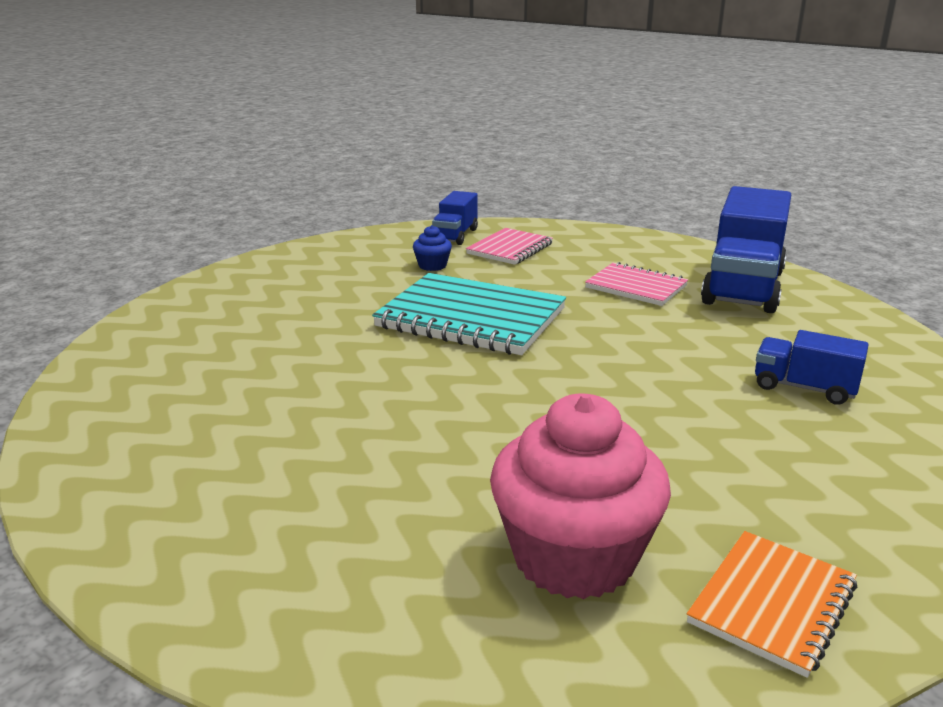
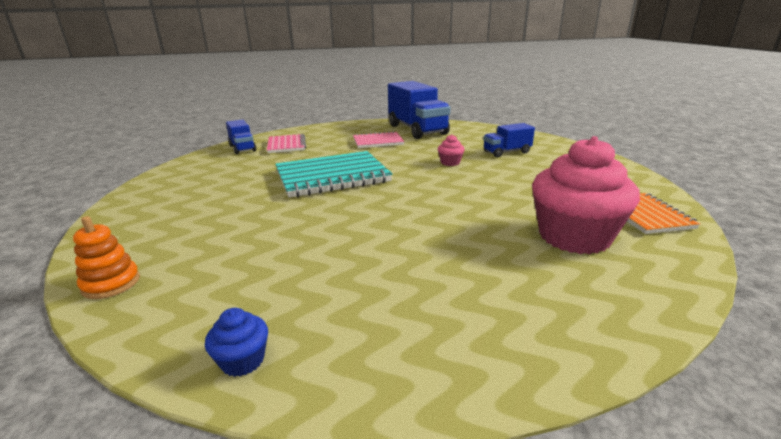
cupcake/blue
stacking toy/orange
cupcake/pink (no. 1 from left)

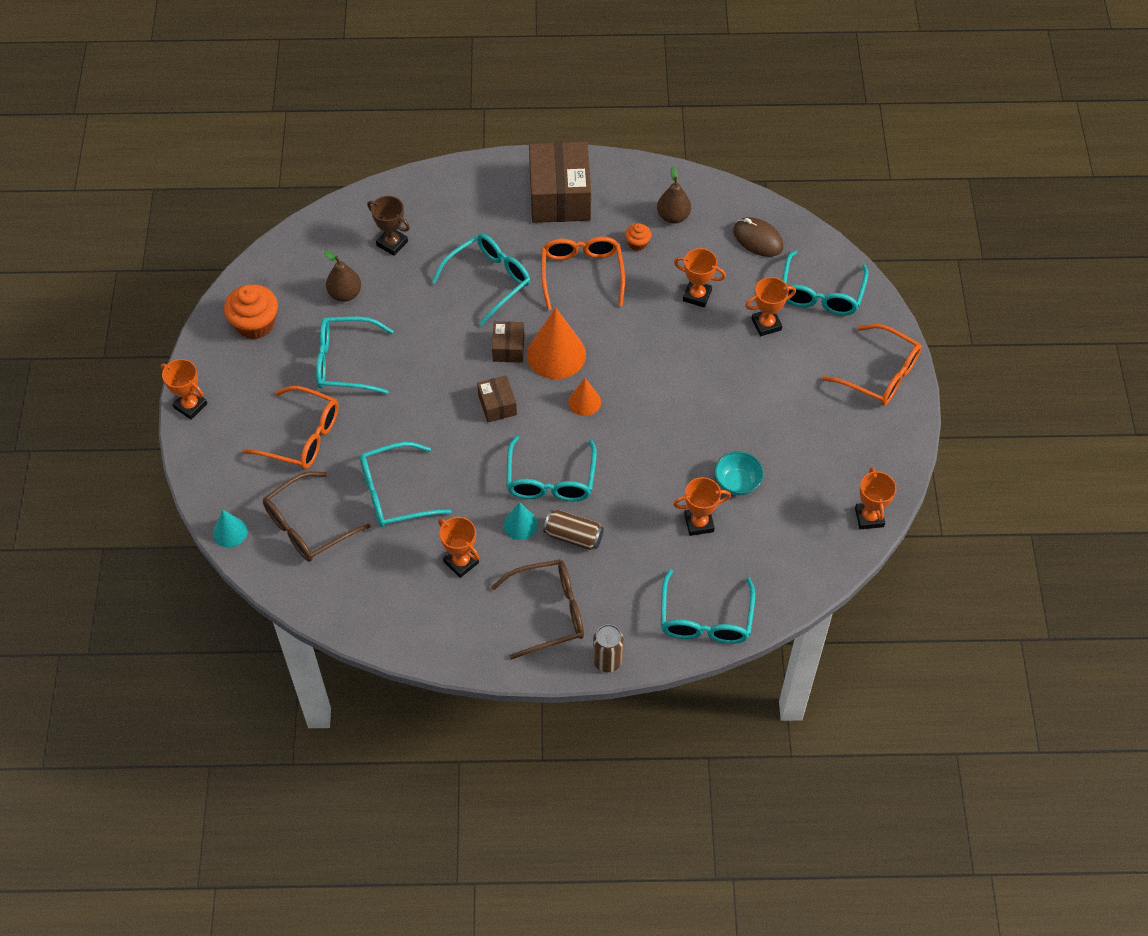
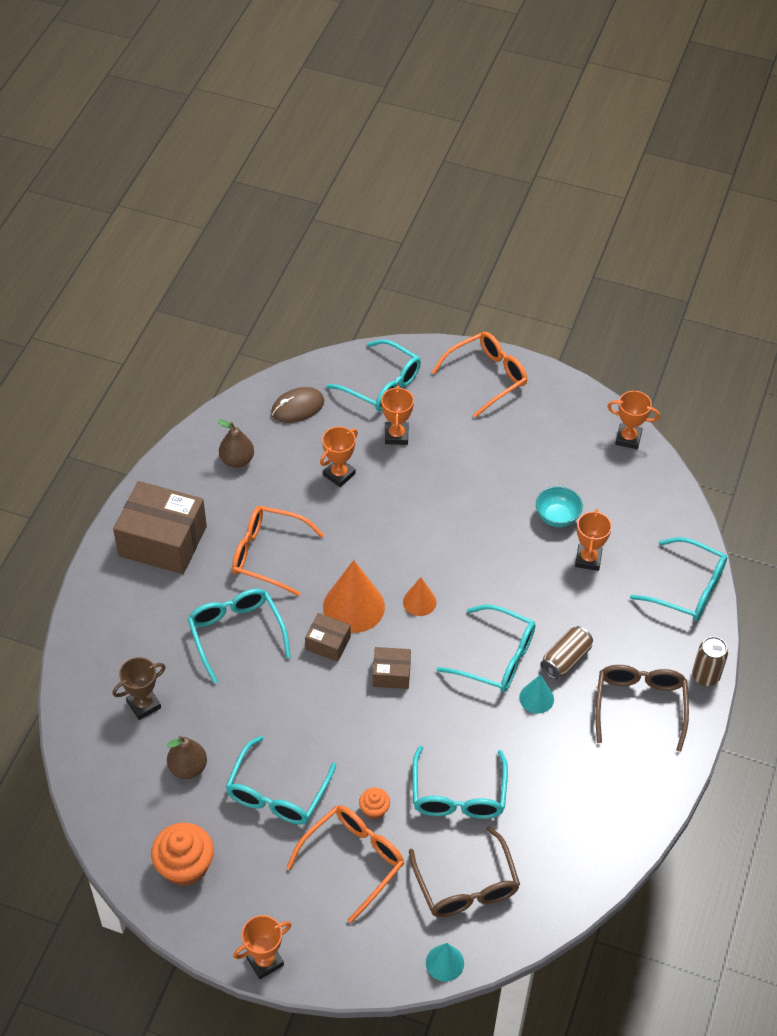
trophy/orange (no. 2 from left in the first image)
cupcake/orange (no. 2 from left)

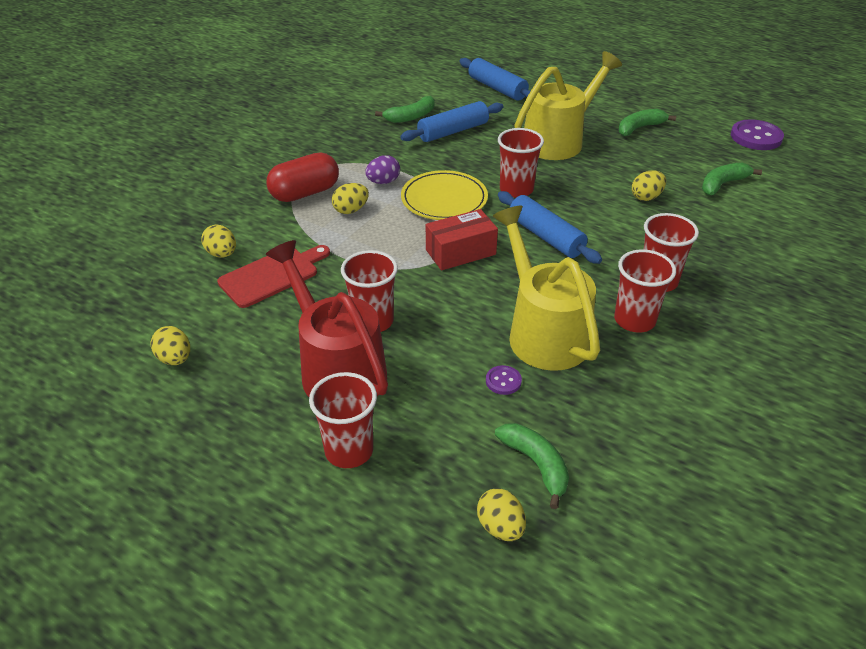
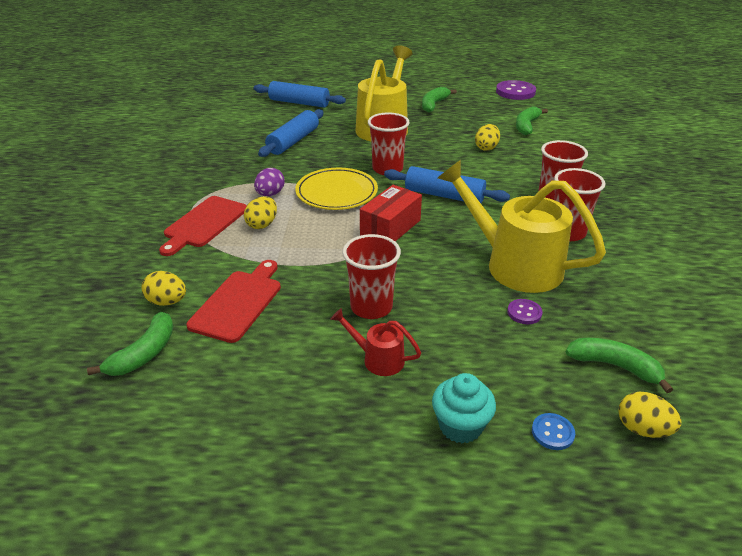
egg/yellow (no. 1 from left in the first image)
cutting board/red (no. 1 from left)
watering can/red
cupcake/turquoise
banana/green (no. 1 from left)
button/blue

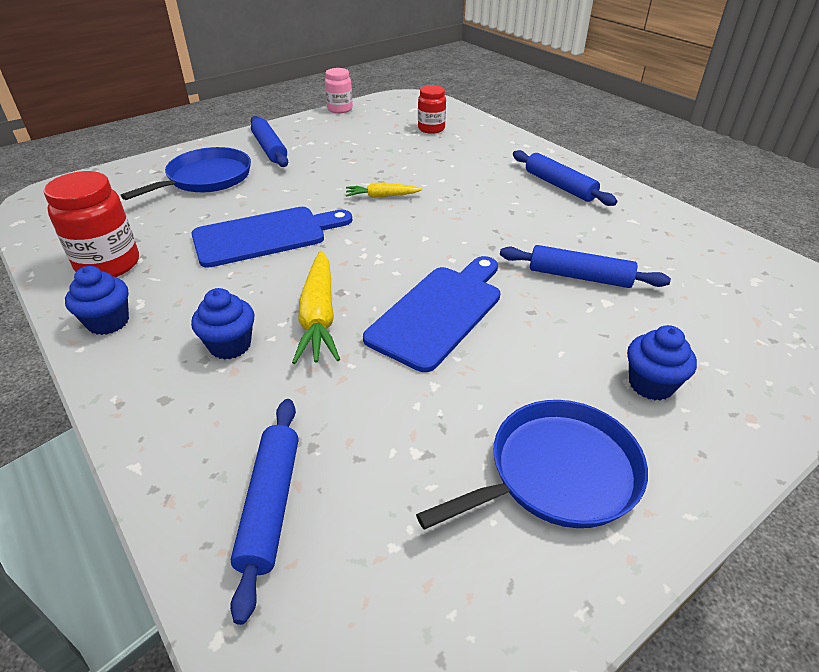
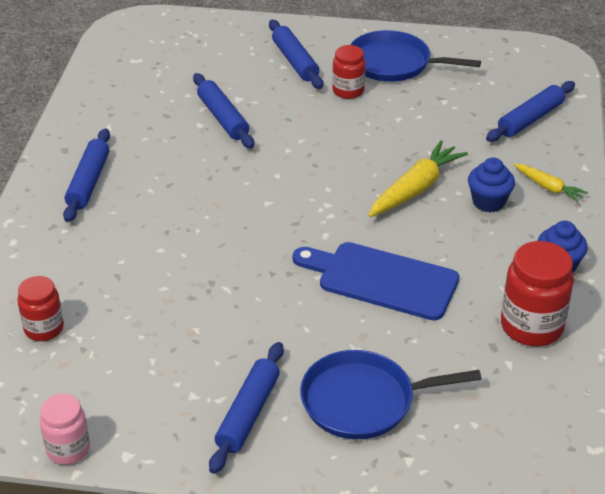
carrot/yellow (no. 2 from left)
cutting board/blue (no. 2 from left in the first image)
rolling pin/blue (no. 4 from left)
jar/red (no. 2 from left)

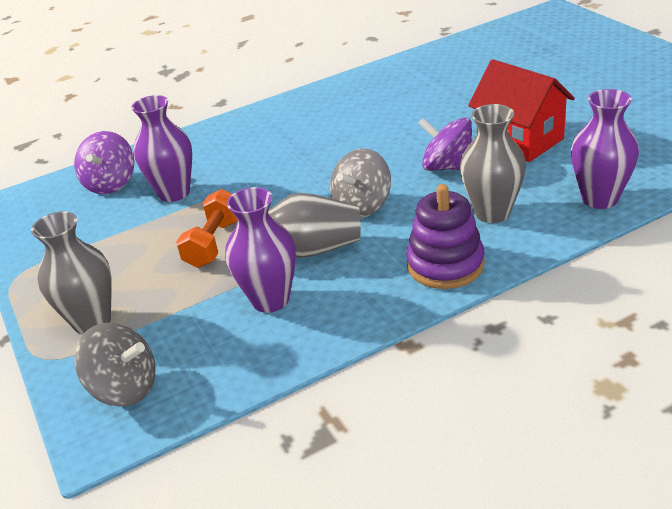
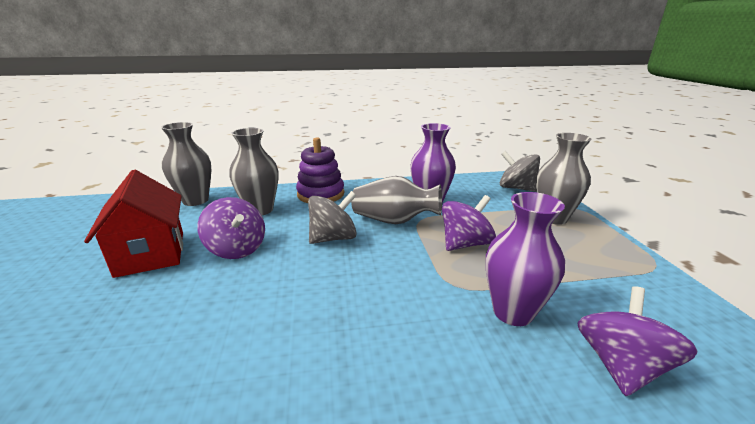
spinning top/purple (no. 2 from left)
vase/grey (no. 1 from left)

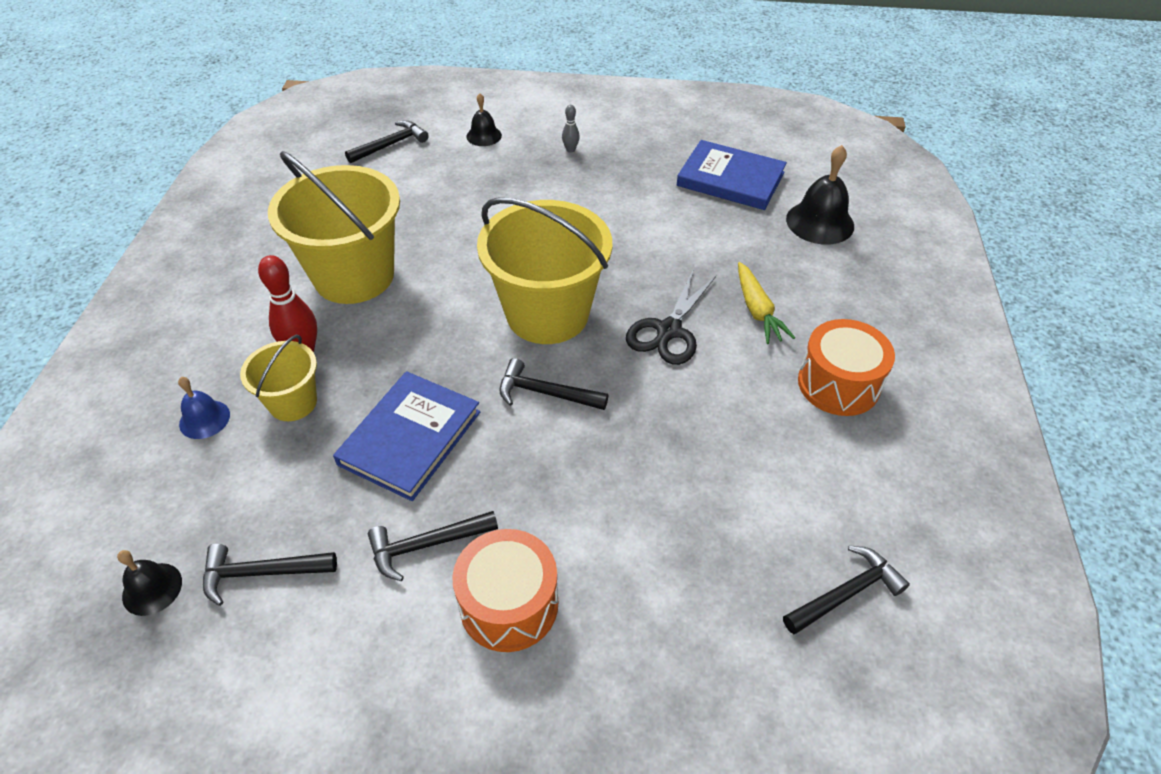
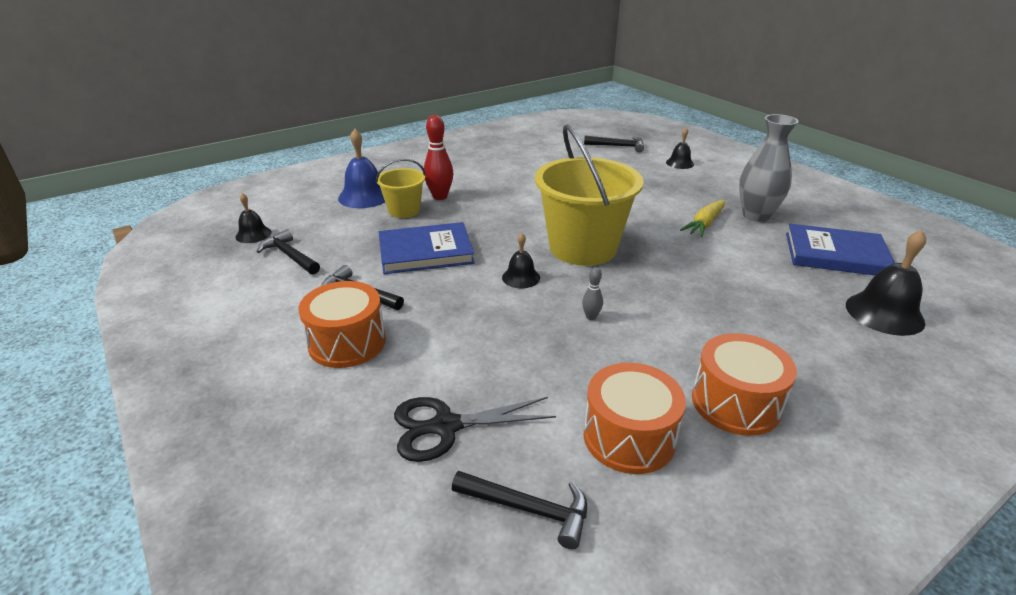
bell/blue
bucket/yellow (no. 2 from left in the first image)
bell/black (no. 2 from left)
bowling pin/grey
scissors/black
book/blue (no. 2 from left)
carrot/yellow
drum/orange (no. 2 from left)
vase/grey

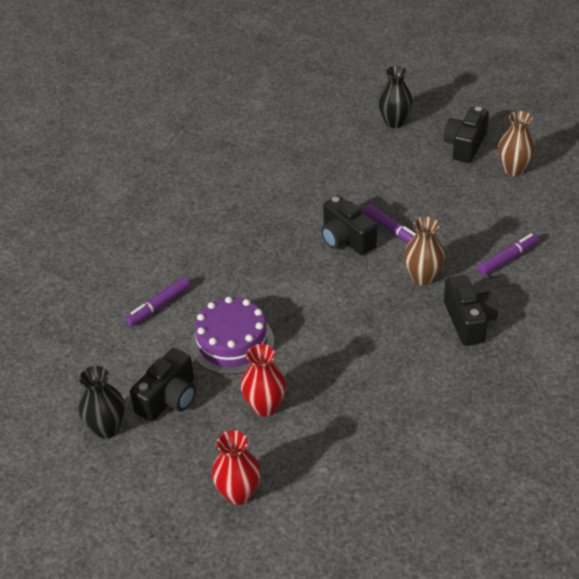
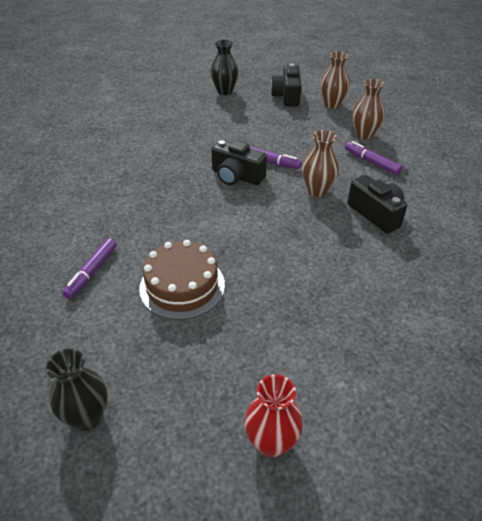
camera/black (no. 1 from left in the first image)
cake/brown
vase/red (no. 2 from left in the first image)
marker/purple (no. 3 from left)
vase/brown (no. 3 from left)

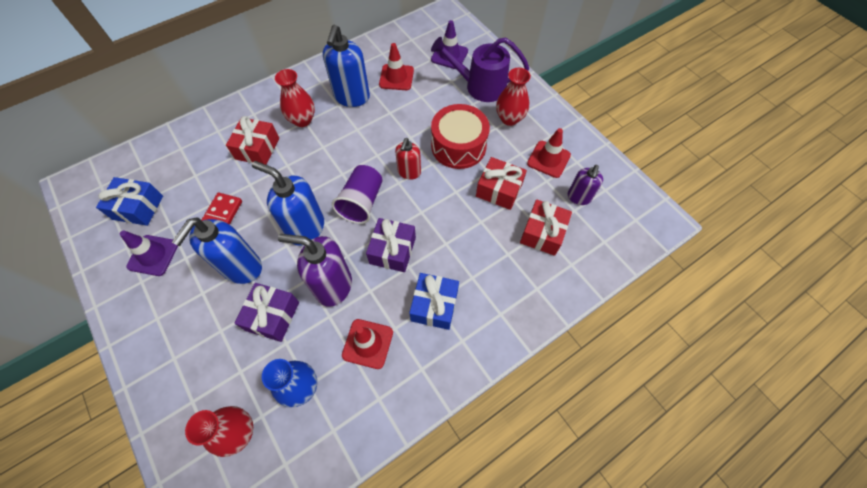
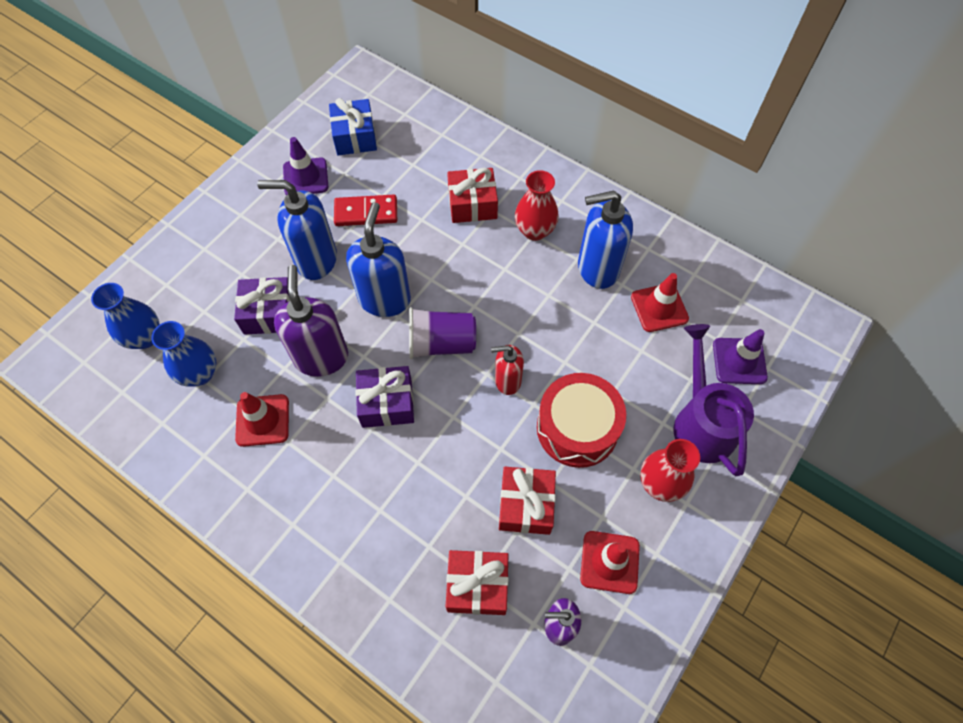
vase/blue (no. 1 from left)
gift/blue (no. 2 from left in the first image)

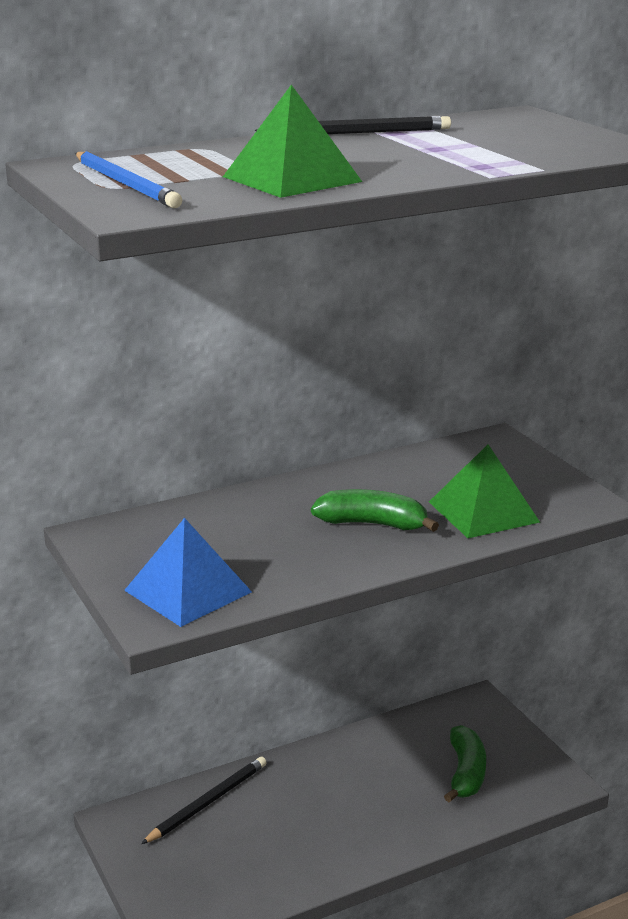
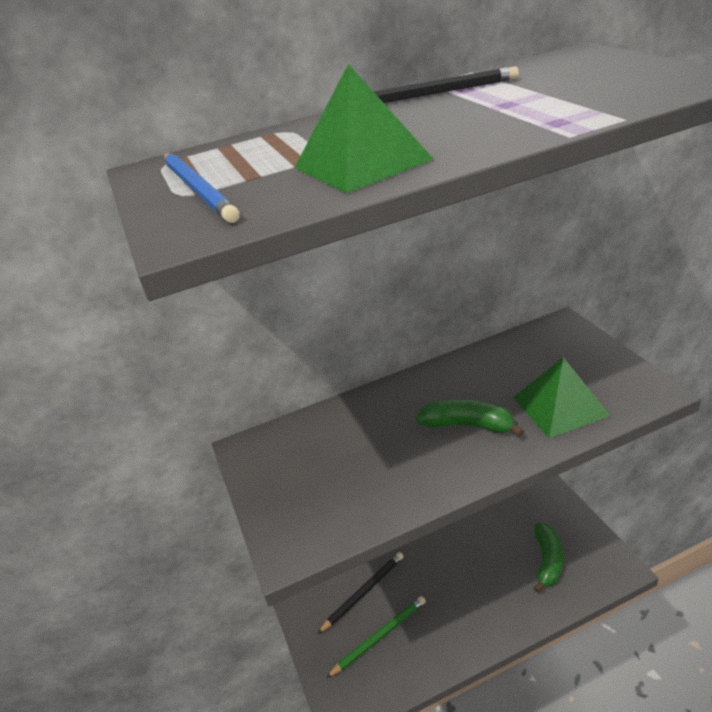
pyramid/blue
pencil/green

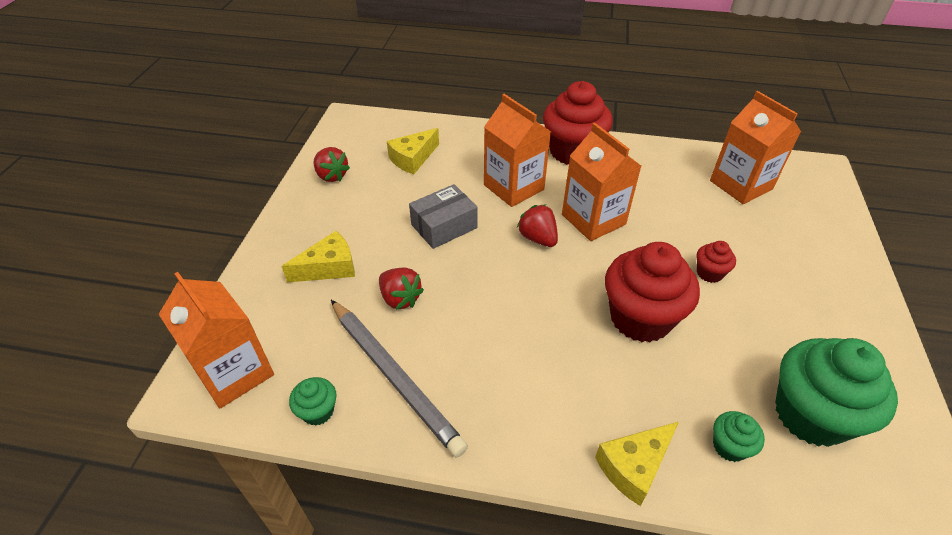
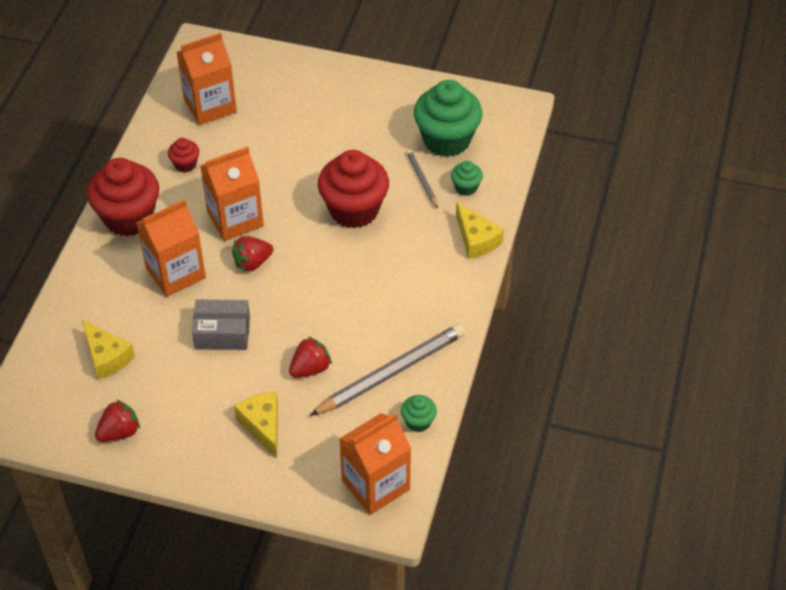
box/grey
cupcake/red (no. 2 from left)
pencil/grey (no. 2 from left)

